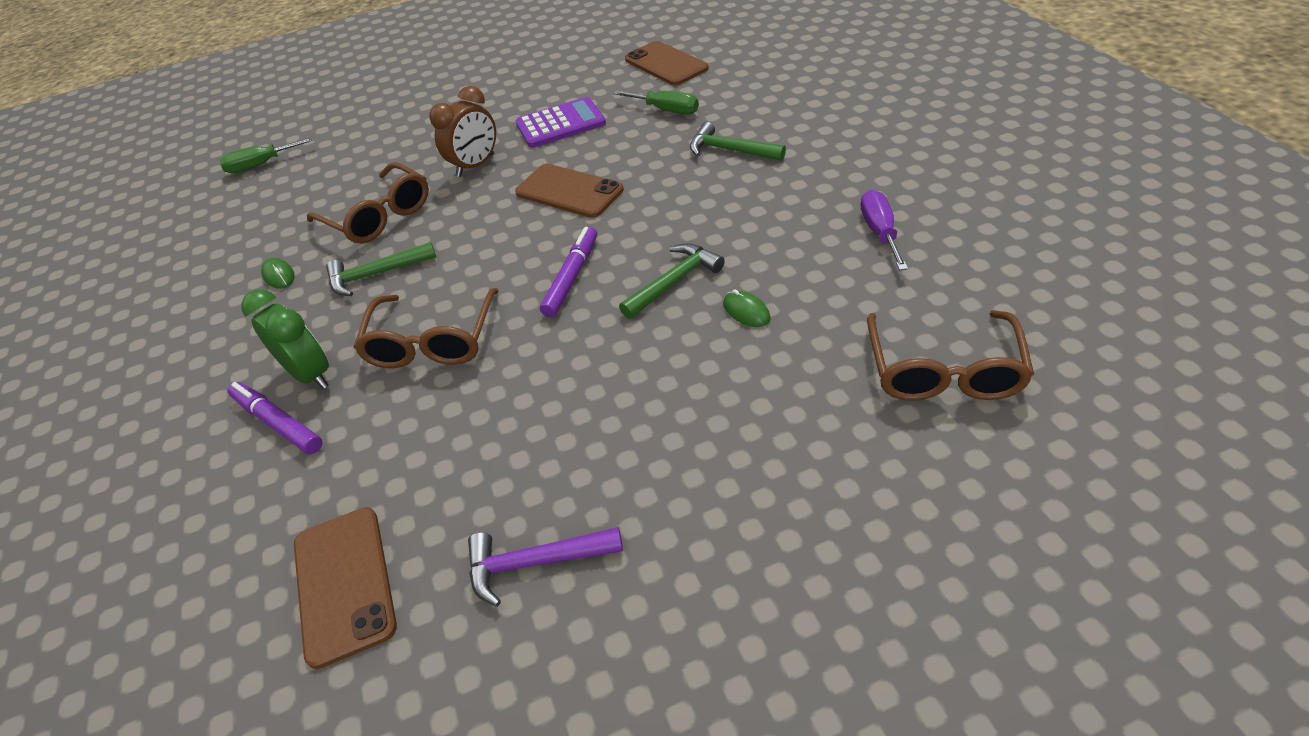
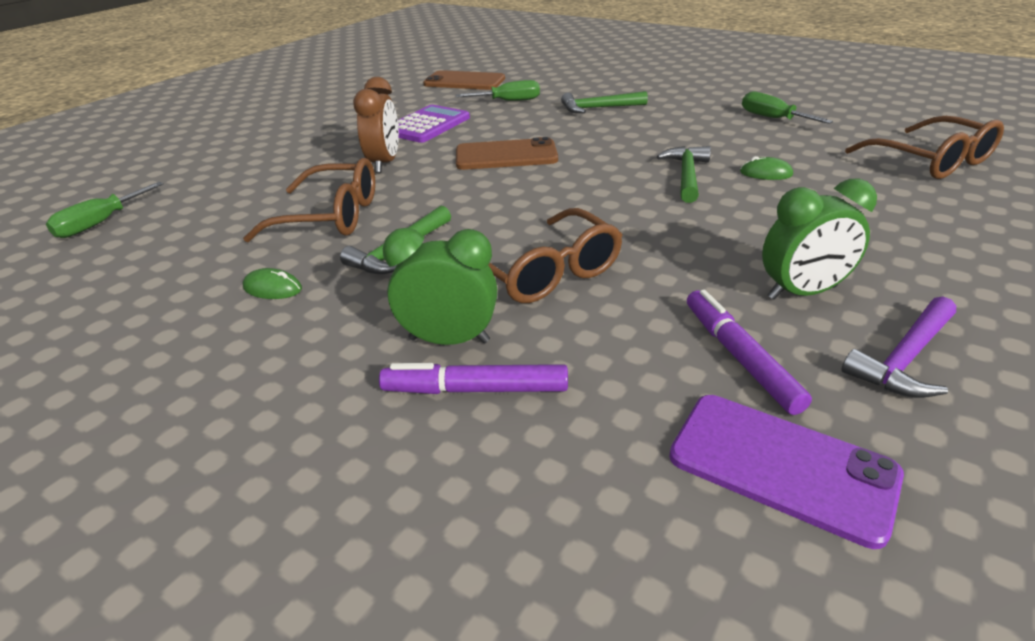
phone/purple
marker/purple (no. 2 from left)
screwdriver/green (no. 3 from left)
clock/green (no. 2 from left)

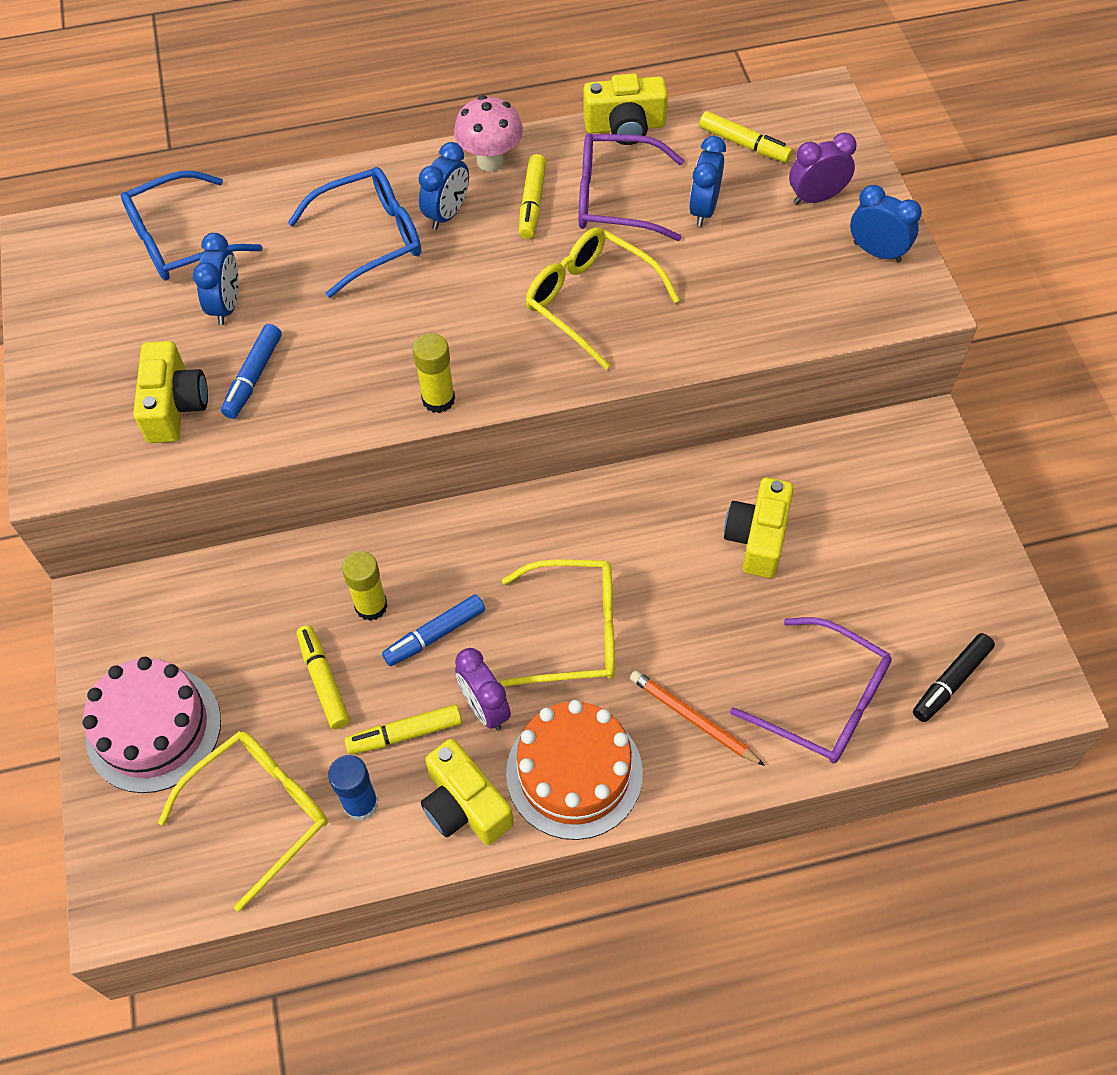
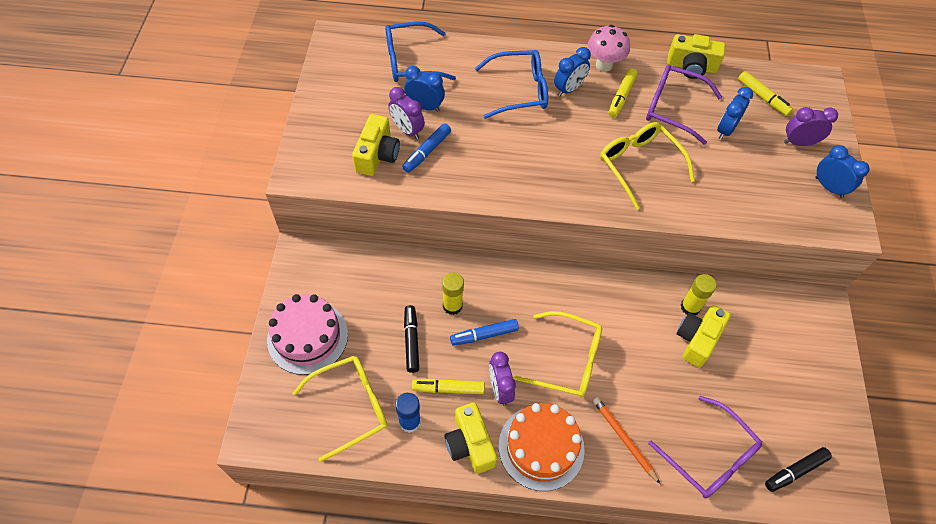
clock/blue (no. 1 from left)
marker/black (no. 1 from left)
glue stick/yellow (no. 2 from left)
clock/purple (no. 1 from left)

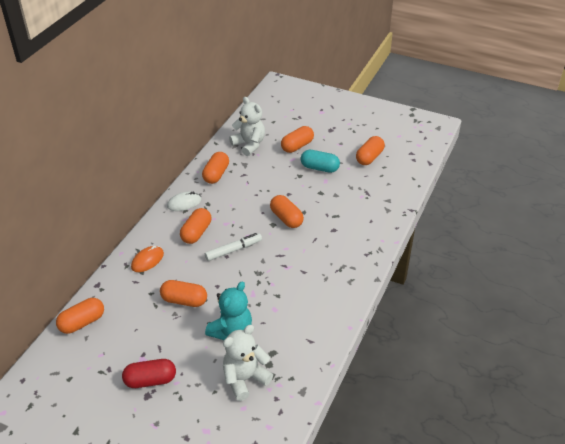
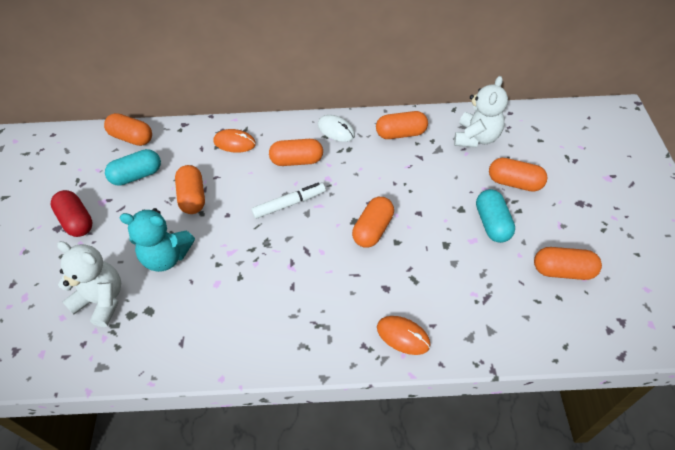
marker/white
capsule/turquoise (no. 1 from left)
mouse/orange (no. 2 from left)

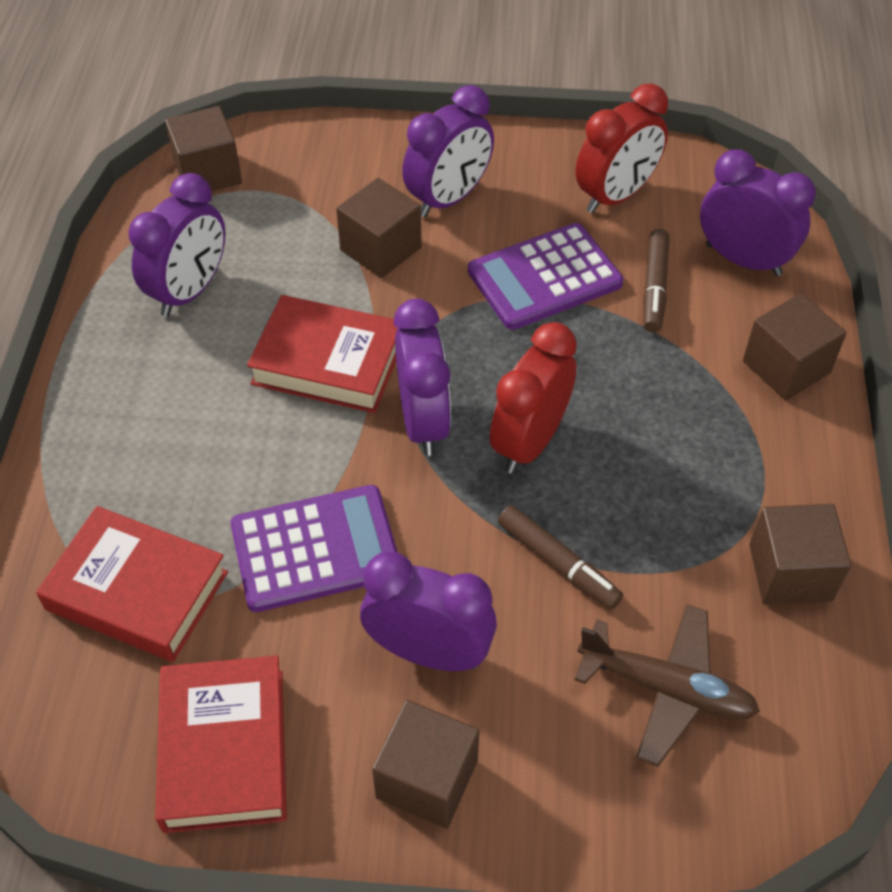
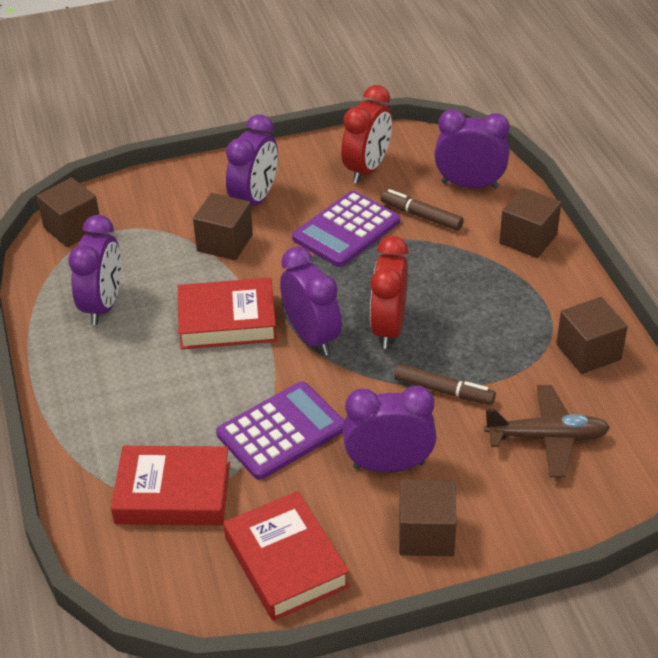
marker/brown (no. 1 from left)

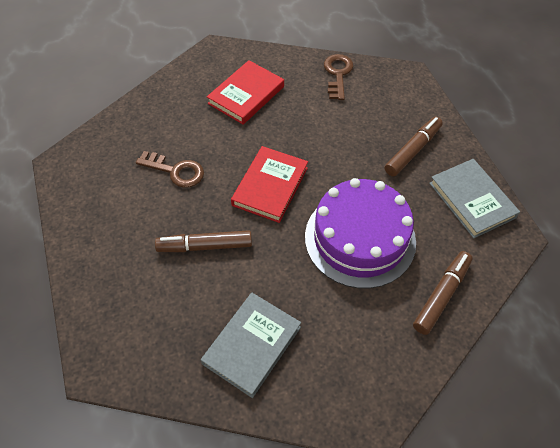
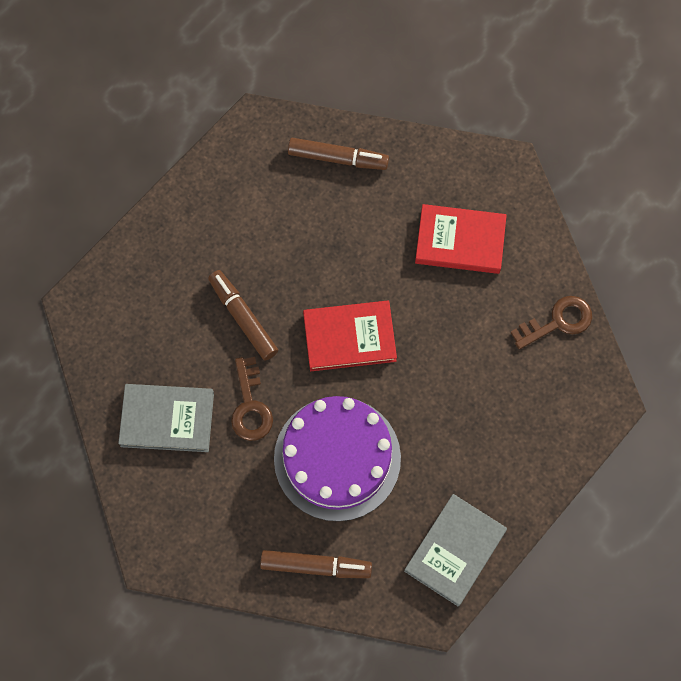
key/brown (no. 1 from left)
marker/brown (no. 3 from left)

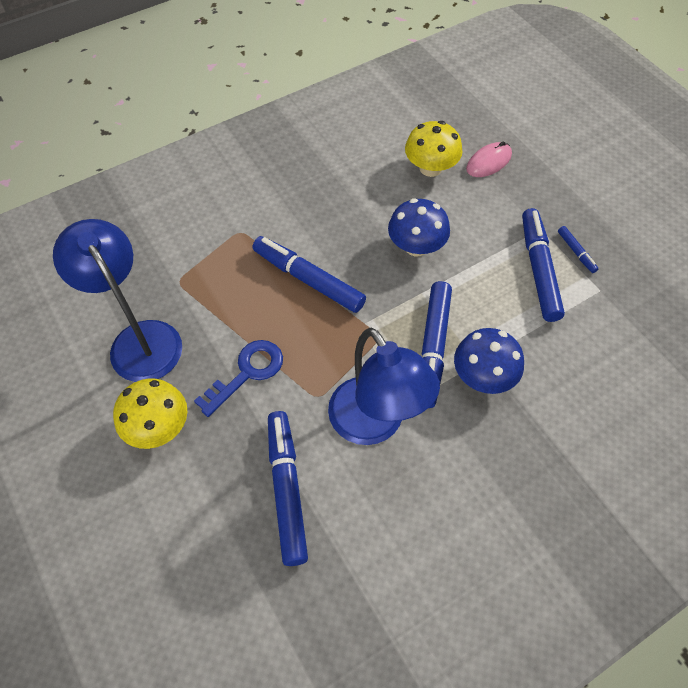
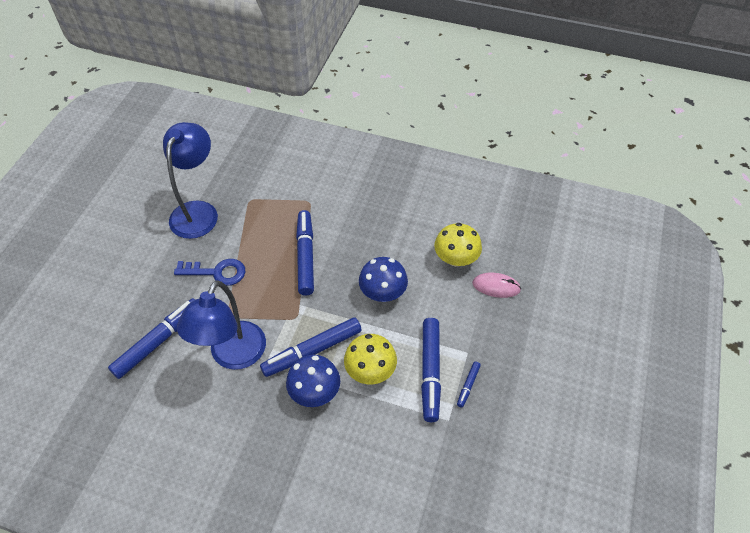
mushroom/yellow (no. 1 from left)
marker/blue (no. 4 from left)

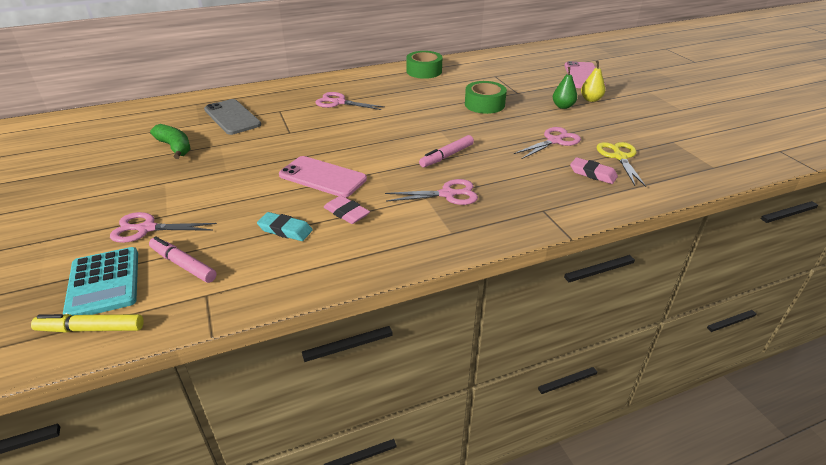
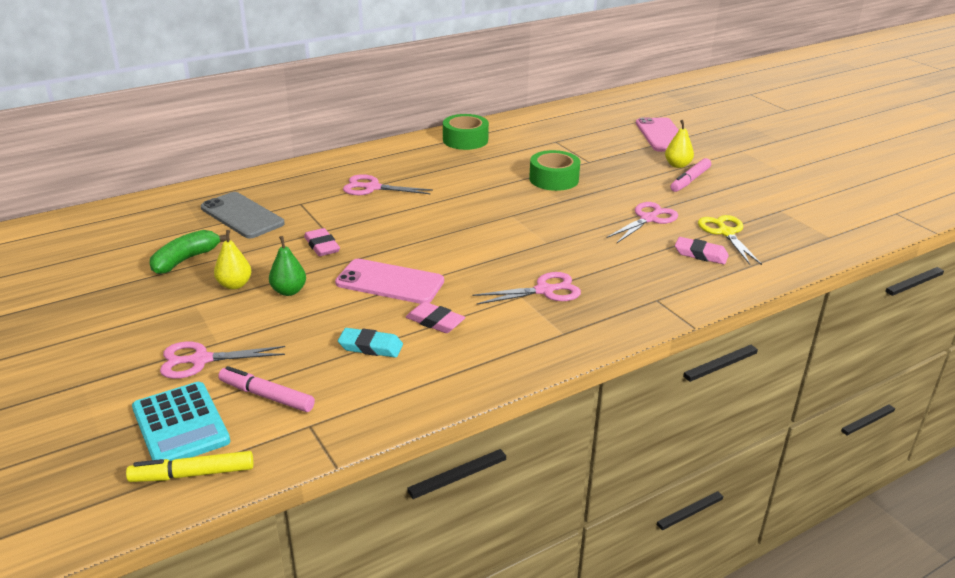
banana/green
marker/pink (no. 2 from left)
pear/green
pear/yellow (no. 1 from left)
eraser/pink (no. 1 from left)

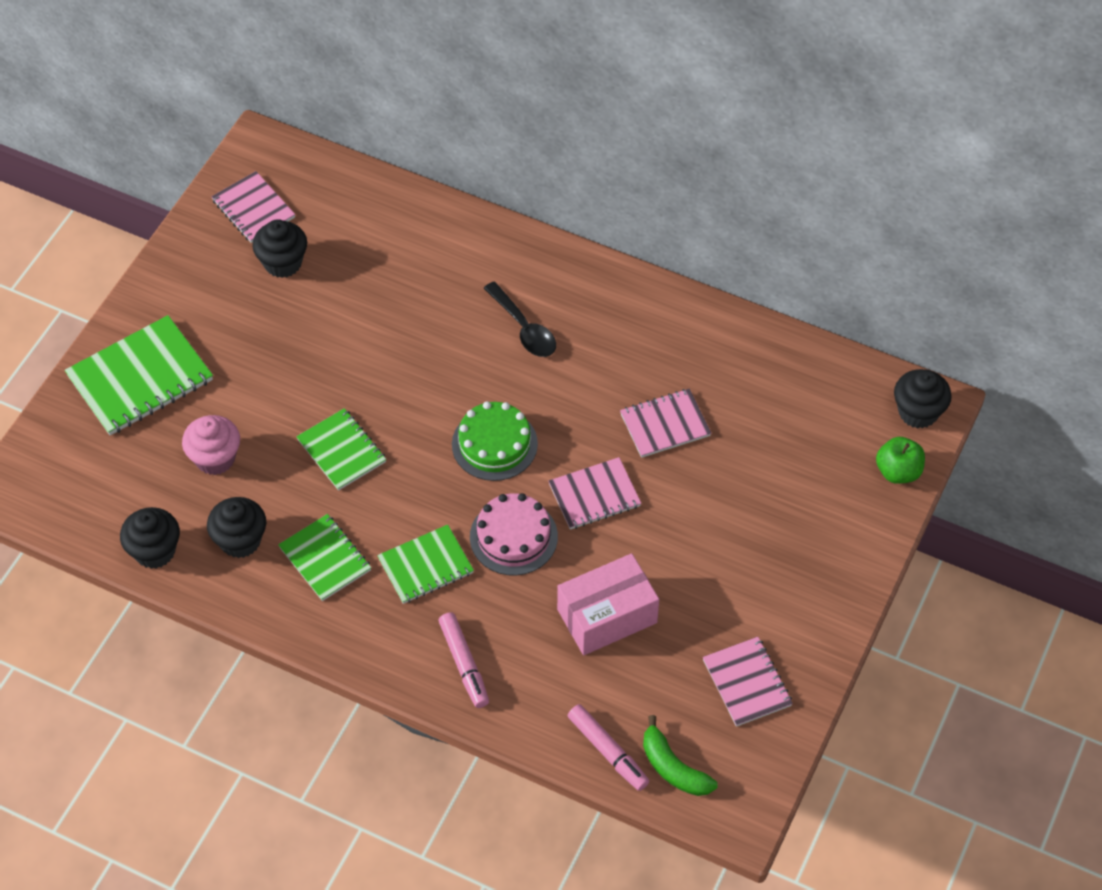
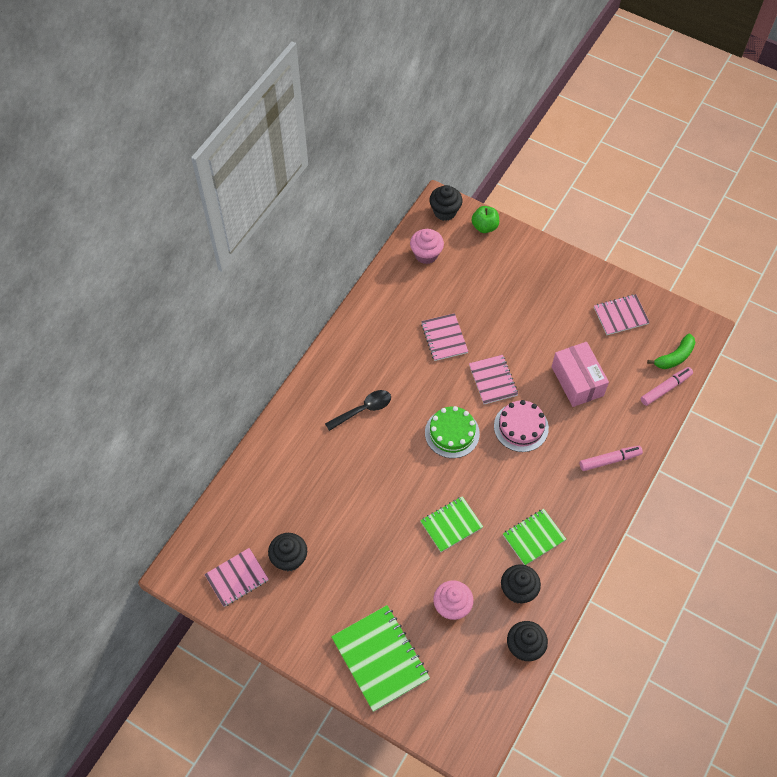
notebook/green (no. 4 from left in the first image)
cupcake/pink (no. 1 from left)

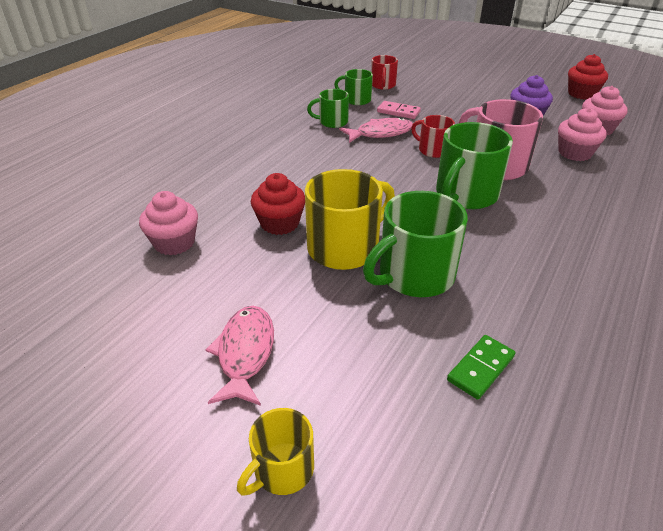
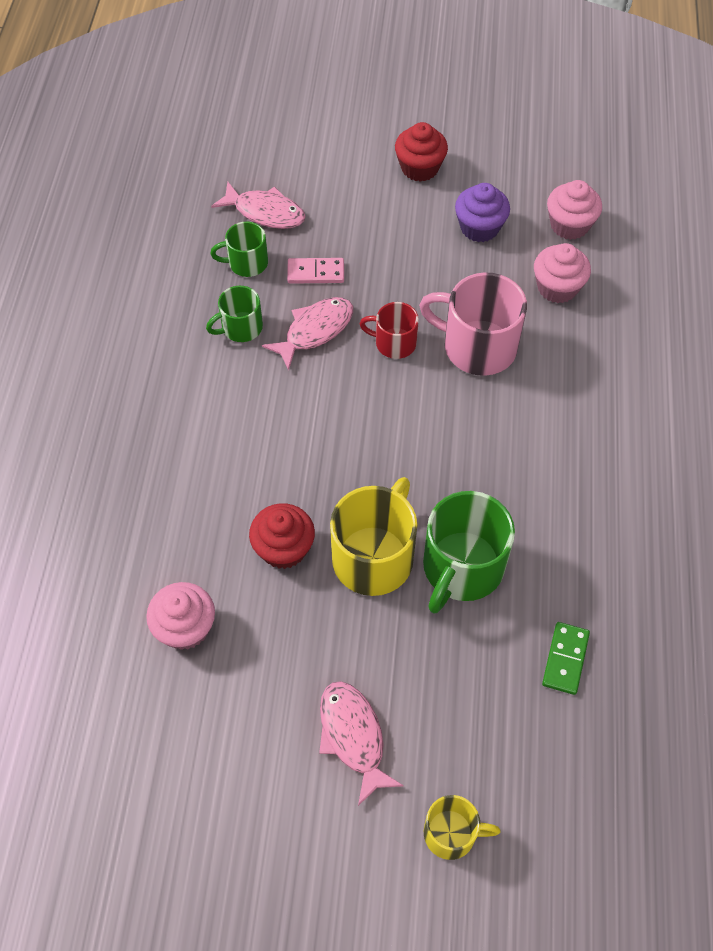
mug/yellow (no. 2 from left)
fish/pink (no. 1 from left)
mug/green (no. 4 from left in the first image)
cupcake/red (no. 2 from left)

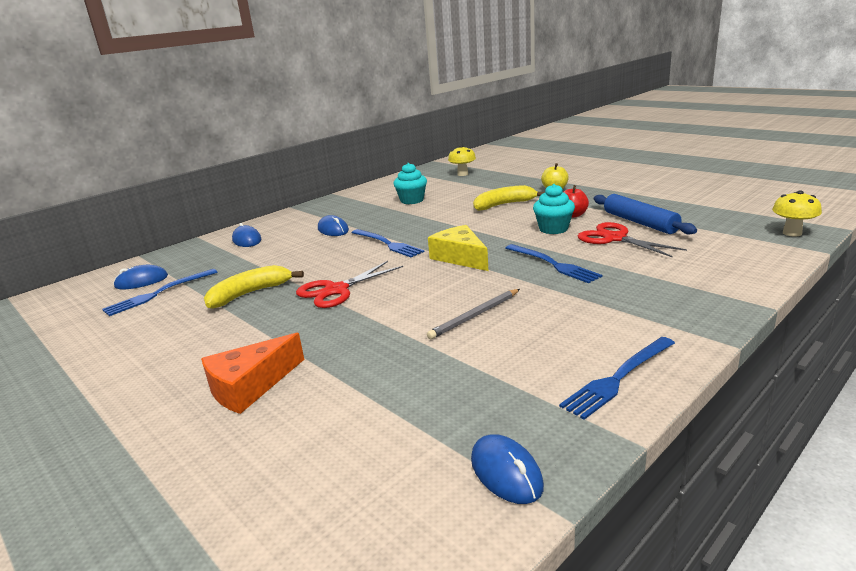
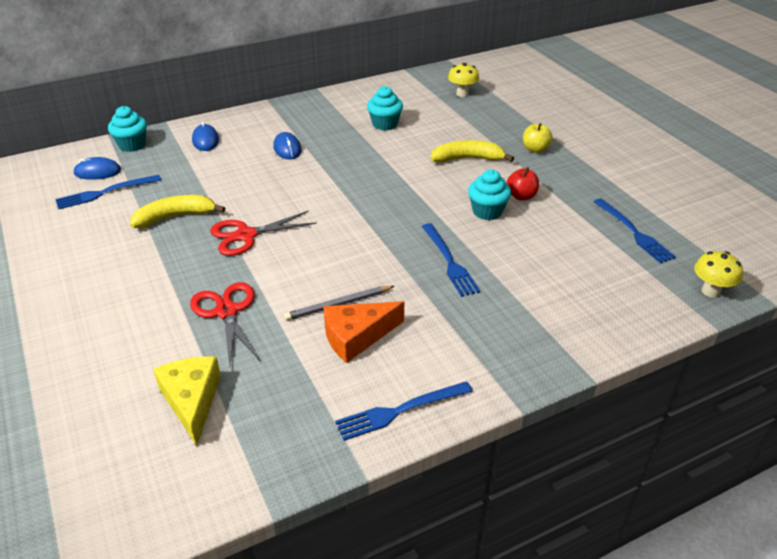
cheese/orange
fork/blue (no. 4 from left)
cheese/yellow
mouse/blue (no. 4 from left in the first image)
scissors/red (no. 1 from left)
rolling pin/blue
cupcake/turquoise (no. 1 from left)

